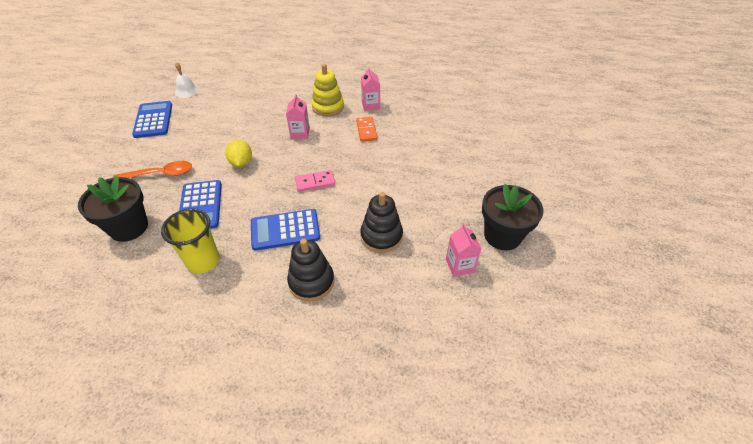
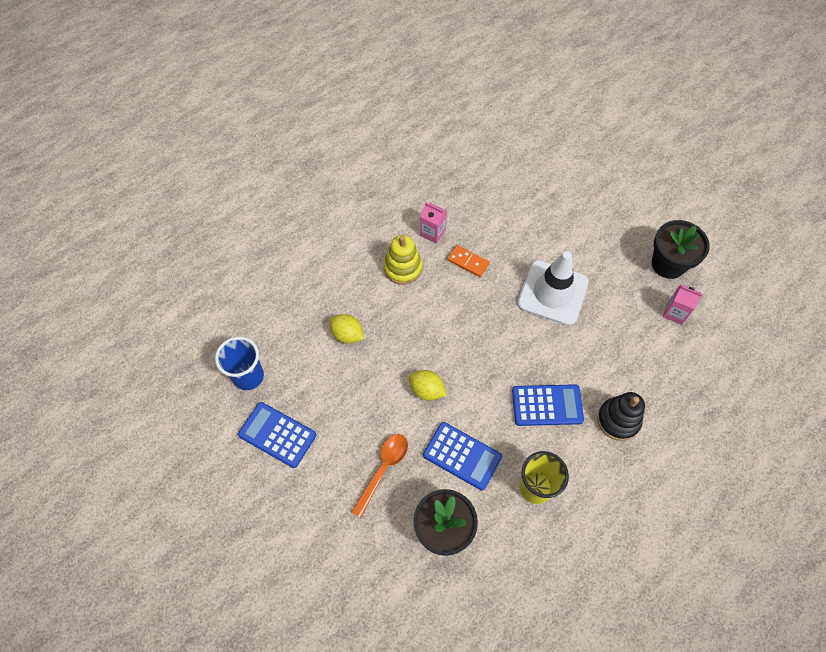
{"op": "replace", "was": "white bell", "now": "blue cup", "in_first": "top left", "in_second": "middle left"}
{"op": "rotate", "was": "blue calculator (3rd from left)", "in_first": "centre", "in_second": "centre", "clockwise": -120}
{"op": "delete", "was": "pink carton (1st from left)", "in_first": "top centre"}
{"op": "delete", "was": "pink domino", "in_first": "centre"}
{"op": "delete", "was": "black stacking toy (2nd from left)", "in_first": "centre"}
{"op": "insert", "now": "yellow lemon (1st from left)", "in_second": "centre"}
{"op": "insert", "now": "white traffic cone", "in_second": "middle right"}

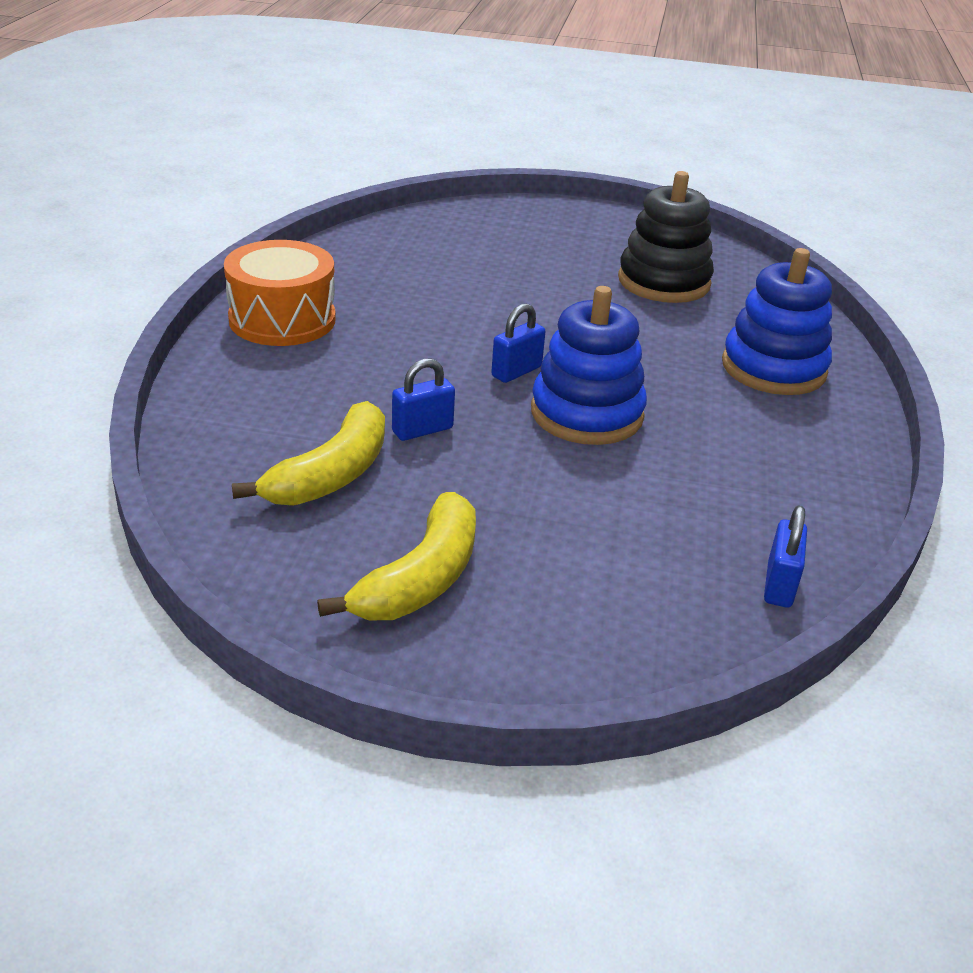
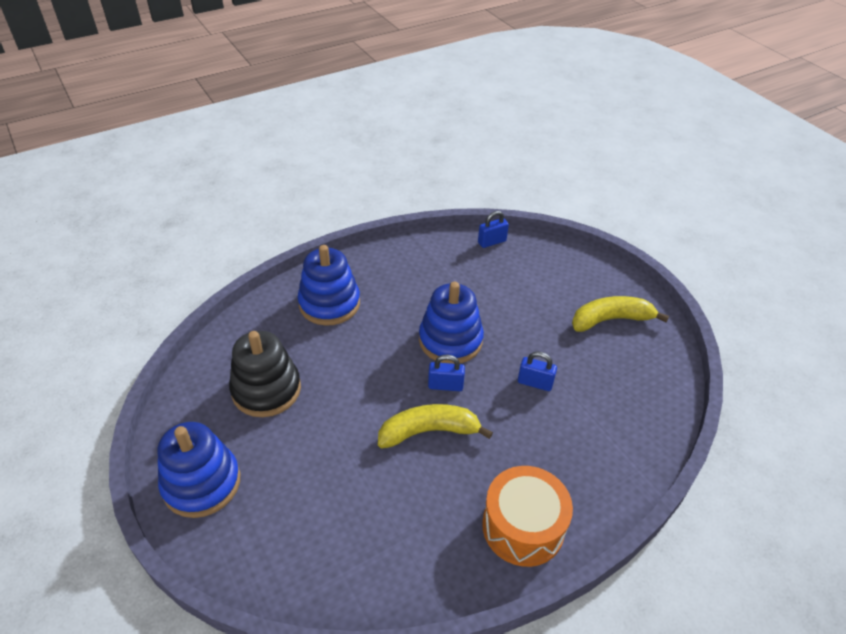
{"op": "move", "was": "yellow banana (1st from left)", "in_first": "middle left", "in_second": "bottom centre"}
{"op": "insert", "now": "blue stacking toy (1st from left)", "in_second": "bottom left"}

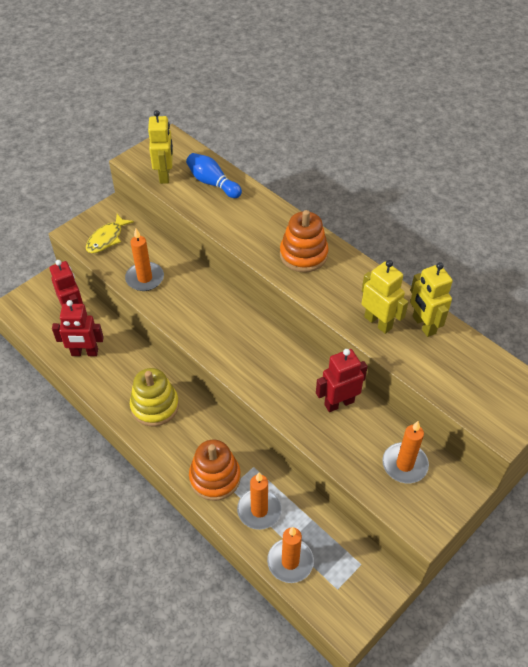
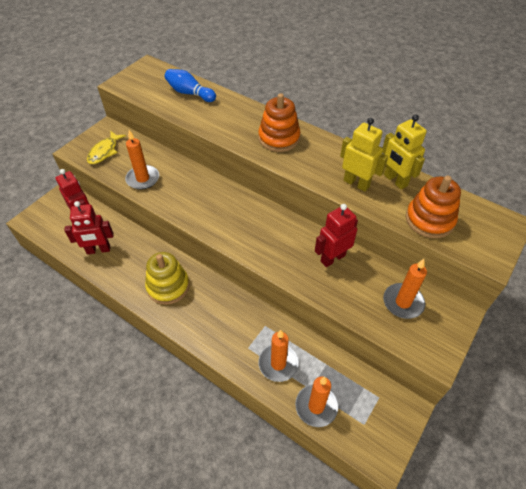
{"op": "delete", "was": "yellow robot (1st from left)", "in_first": "top left"}
{"op": "move", "was": "orange stacking toy (1st from left in the first image)", "now": "orange stacking toy (2nd from left)", "in_first": "bottom centre", "in_second": "middle right"}

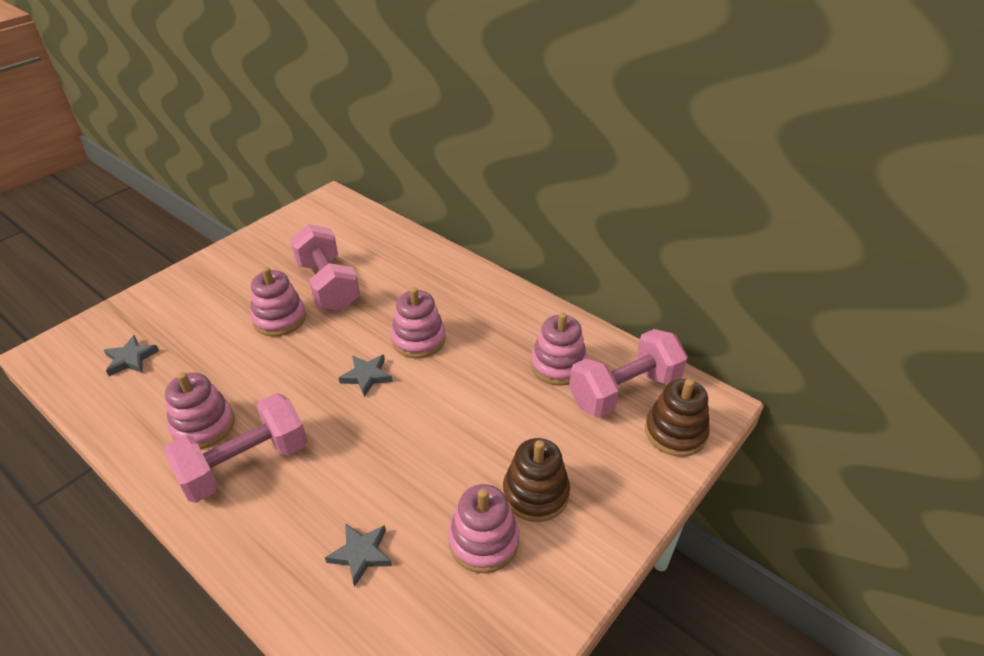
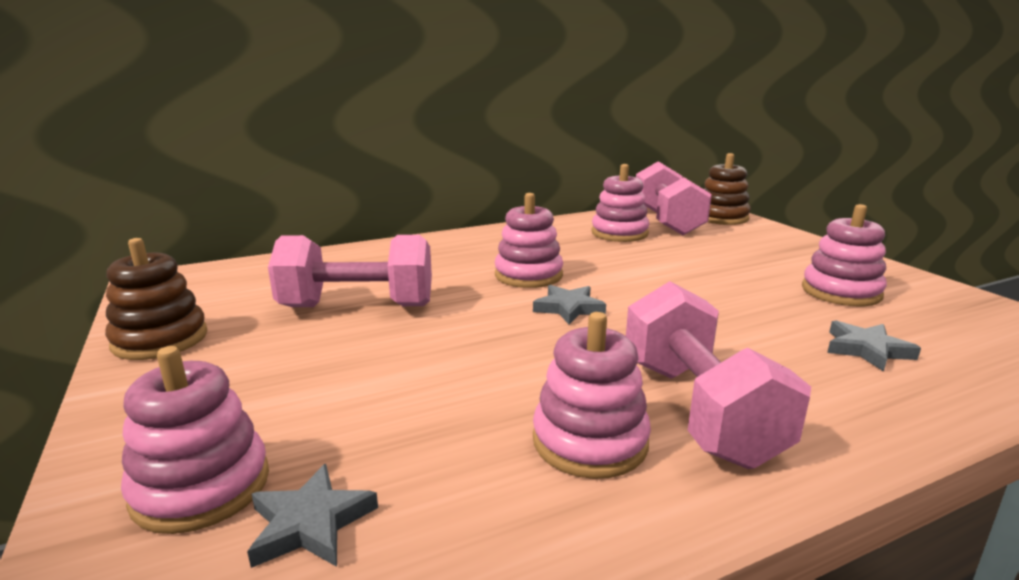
{"op": "move", "was": "pink stacking toy (2nd from left in the first image)", "now": "pink stacking toy (1st from left)", "in_first": "middle left", "in_second": "bottom left"}
{"op": "move", "was": "brown stacking toy (1st from left)", "in_first": "bottom centre", "in_second": "middle left"}

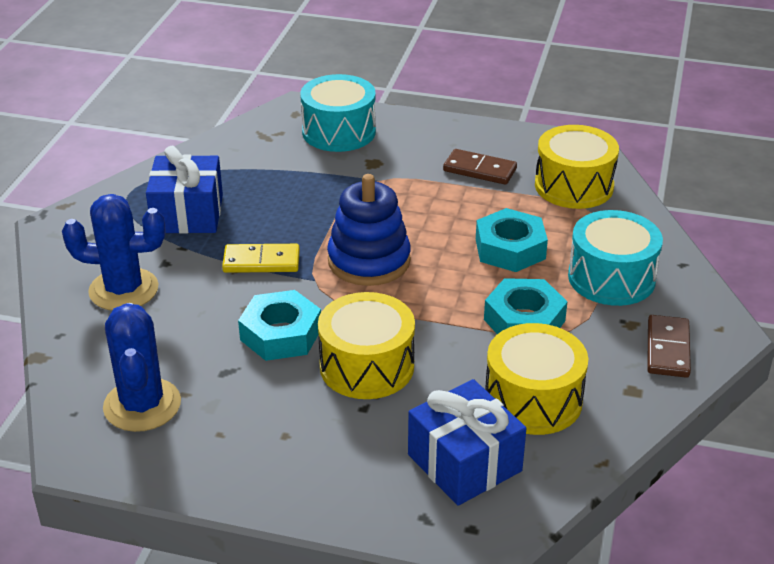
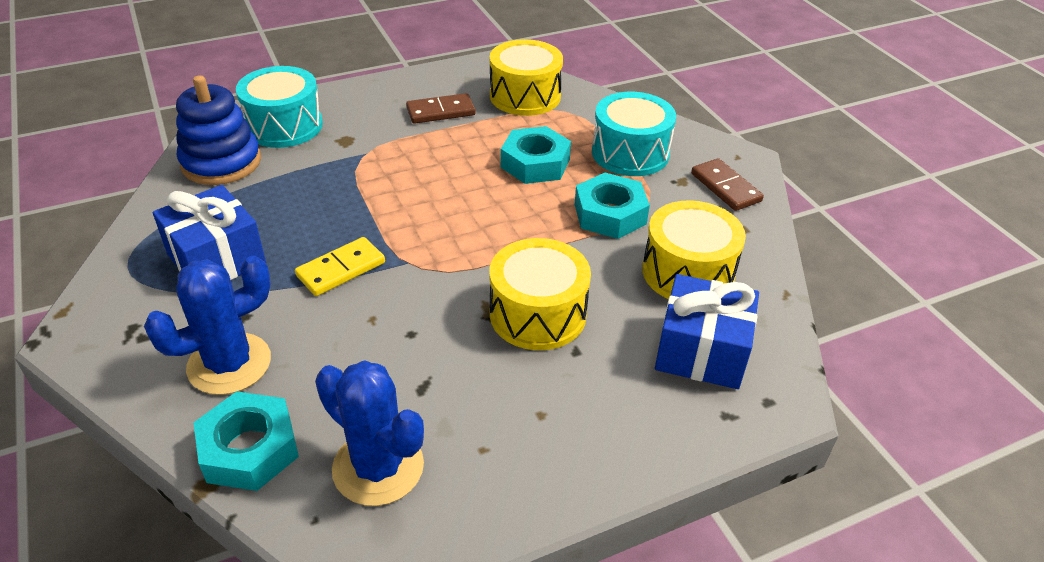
{"op": "move", "was": "turquoise nut (1st from left)", "in_first": "centre", "in_second": "bottom left"}
{"op": "move", "was": "blue stacking toy", "in_first": "centre", "in_second": "top left"}

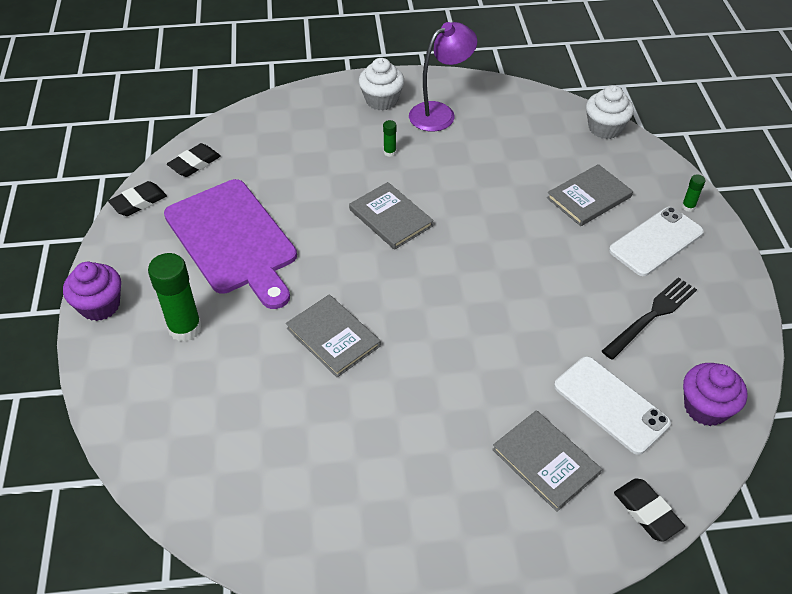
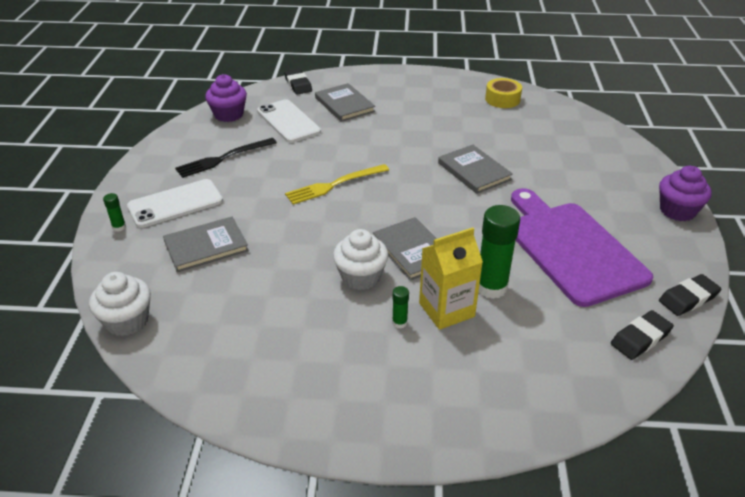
{"op": "move", "was": "green glue stick (1st from left in the first image)", "now": "green glue stick (3rd from left)", "in_first": "middle left", "in_second": "middle right"}
{"op": "move", "was": "white cupcake (1st from left in the first image)", "now": "white cupcake (2nd from left)", "in_first": "top centre", "in_second": "centre"}
{"op": "delete", "was": "purple lamp", "in_first": "top centre"}
{"op": "insert", "now": "yellow fork", "in_second": "centre"}
{"op": "insert", "now": "yellow carton", "in_second": "centre"}
{"op": "insert", "now": "yellow tape", "in_second": "top right"}

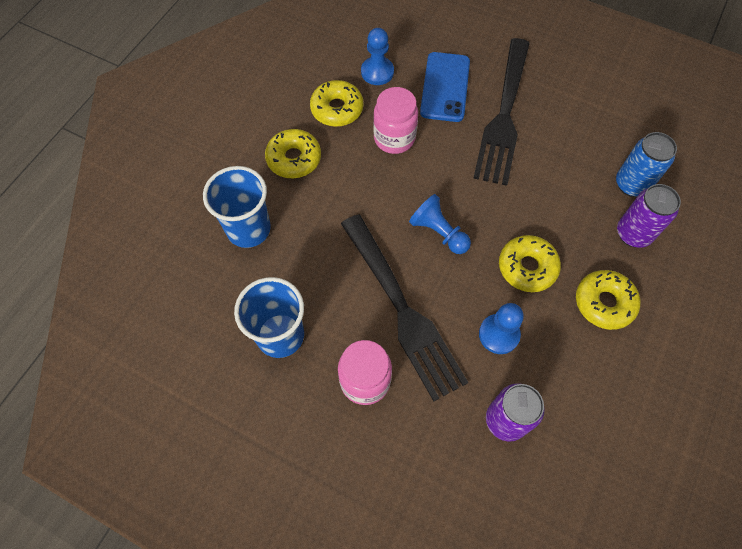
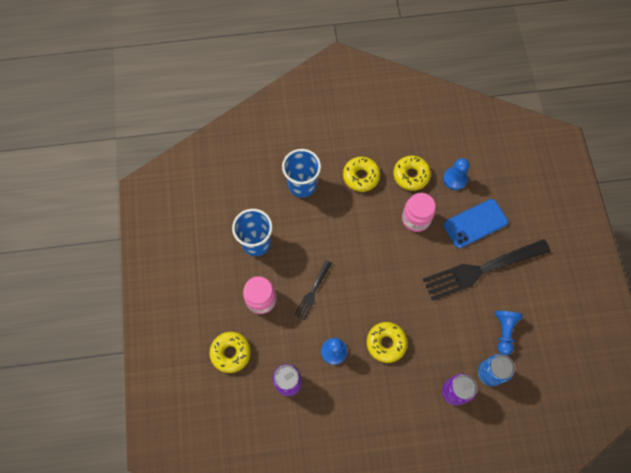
{"op": "resize", "was": "black fork (1st from left)", "in_first": "centre", "in_second": "centre", "ratio": 0.49}
{"op": "move", "was": "blue pawn (2nd from left in the first image)", "now": "blue pawn (3rd from left)", "in_first": "centre", "in_second": "bottom right"}
{"op": "move", "was": "yellow donut (4th from left in the first image)", "now": "yellow donut (1st from left)", "in_first": "middle right", "in_second": "bottom centre"}

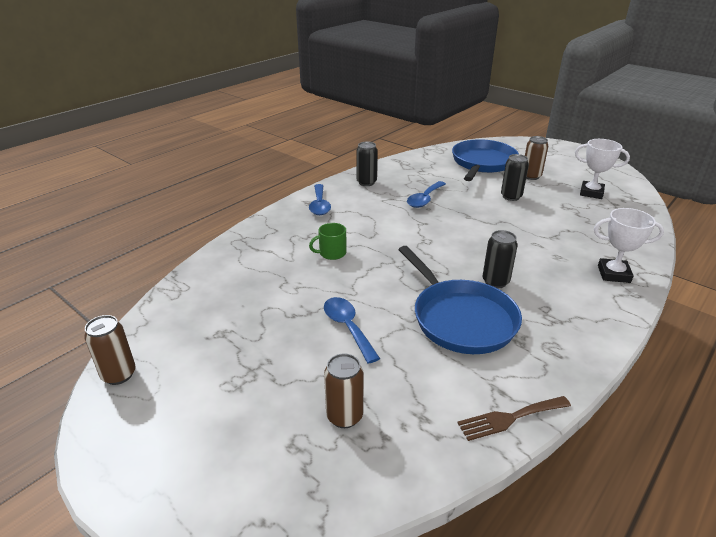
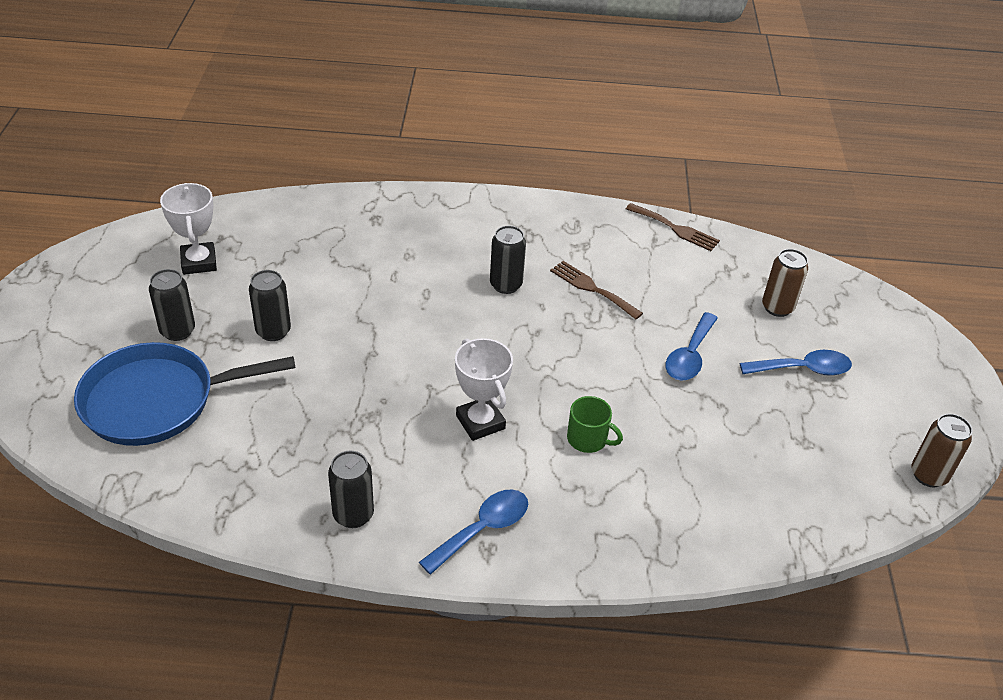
{"op": "replace", "was": "blue pan (1st from left)", "now": "brown fork (1st from left)", "in_first": "centre", "in_second": "centre"}
{"op": "move", "was": "blue spoon (3rd from left)", "in_first": "centre", "in_second": "middle right"}
{"op": "recolor", "was": "brown can (3rd from left)", "now": "black can (1st from left)", "in_first": "top right", "in_second": "middle left"}
{"op": "move", "was": "white trophy (2nd from left)", "in_first": "middle right", "in_second": "centre"}

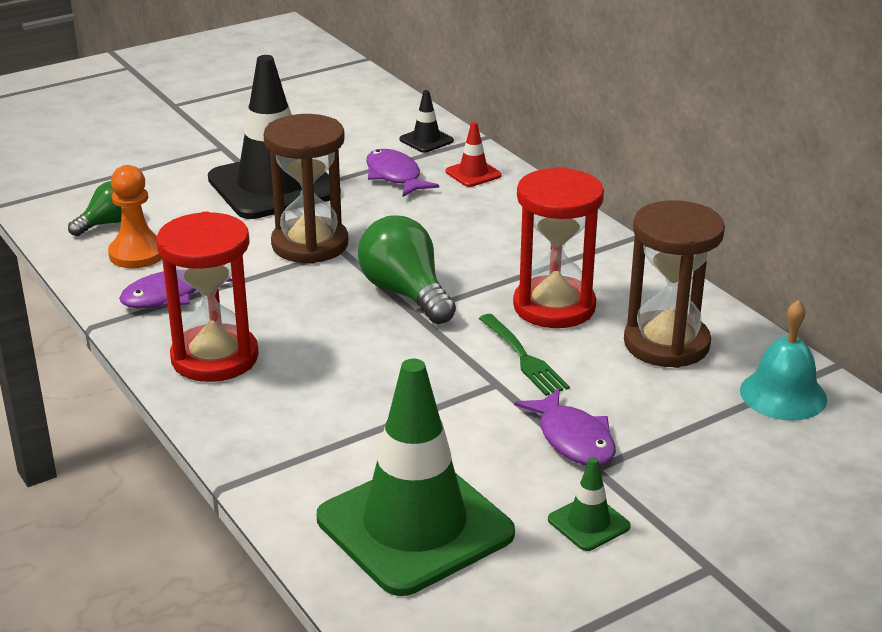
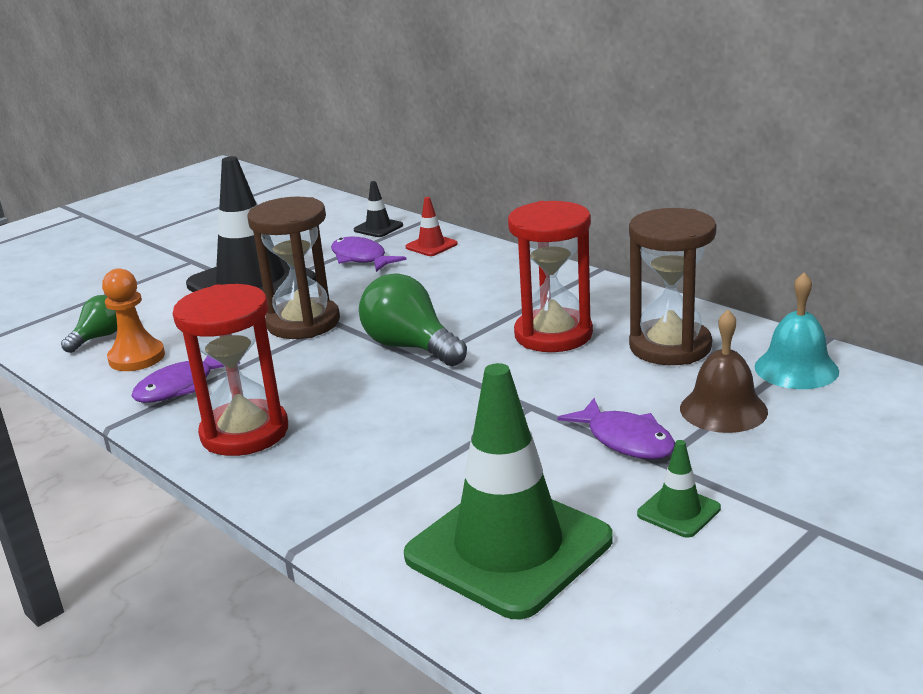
{"op": "delete", "was": "green fork", "in_first": "centre"}
{"op": "insert", "now": "brown bell", "in_second": "middle right"}

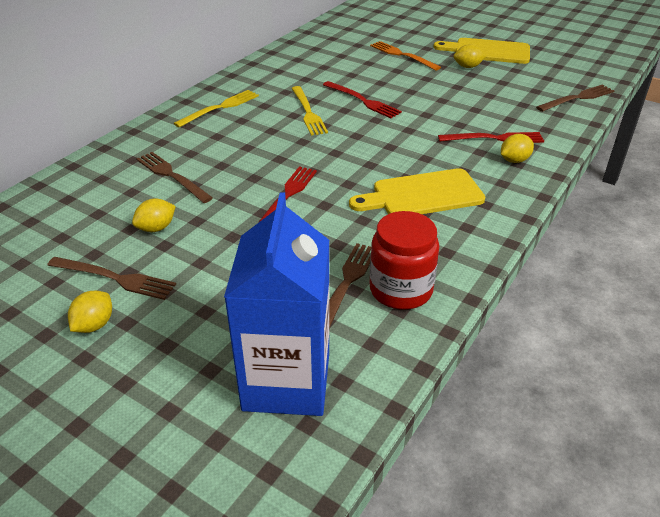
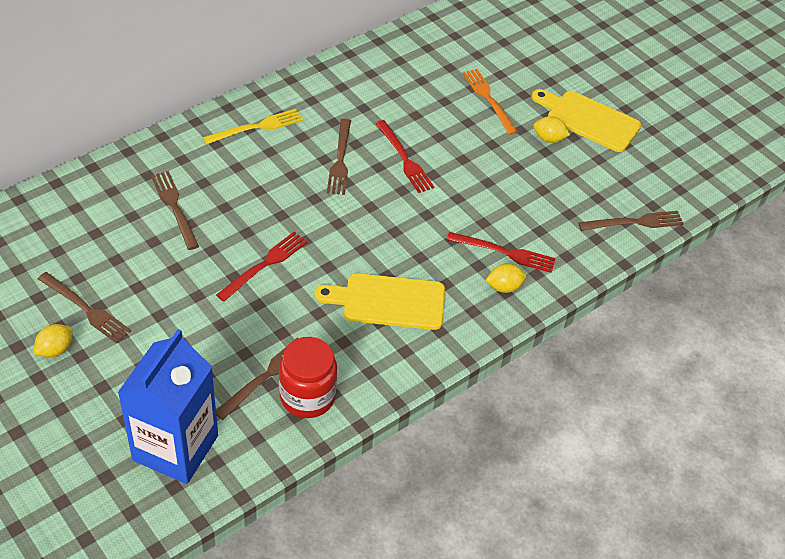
{"op": "delete", "was": "yellow lemon (2nd from left)", "in_first": "middle left"}
{"op": "recolor", "was": "yellow fork (2nd from left)", "now": "brown fork (4th from left)", "in_first": "top centre", "in_second": "top centre"}

